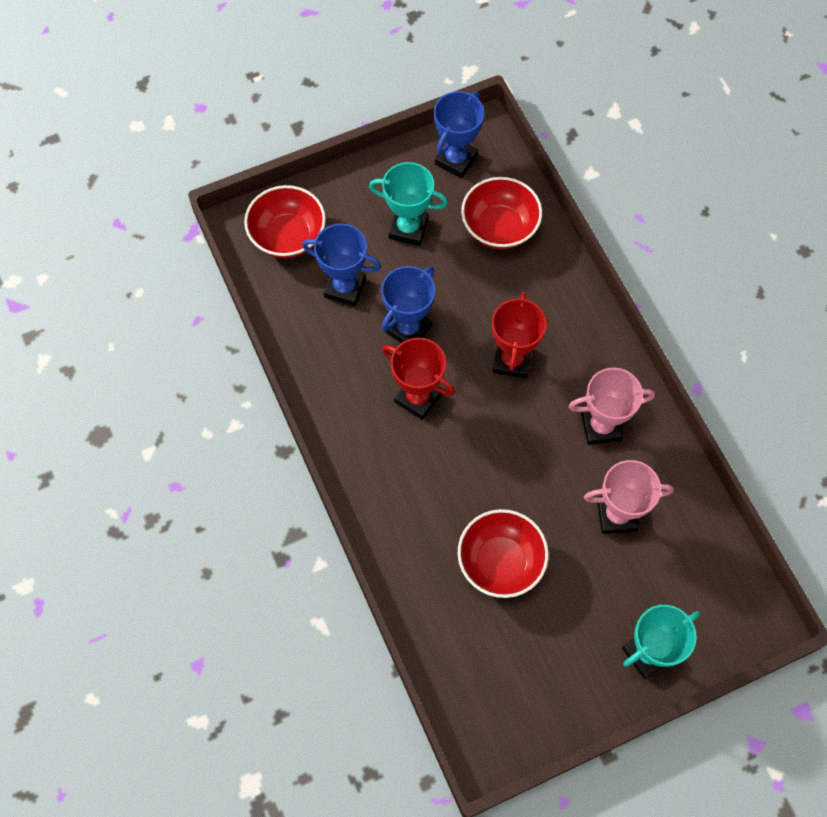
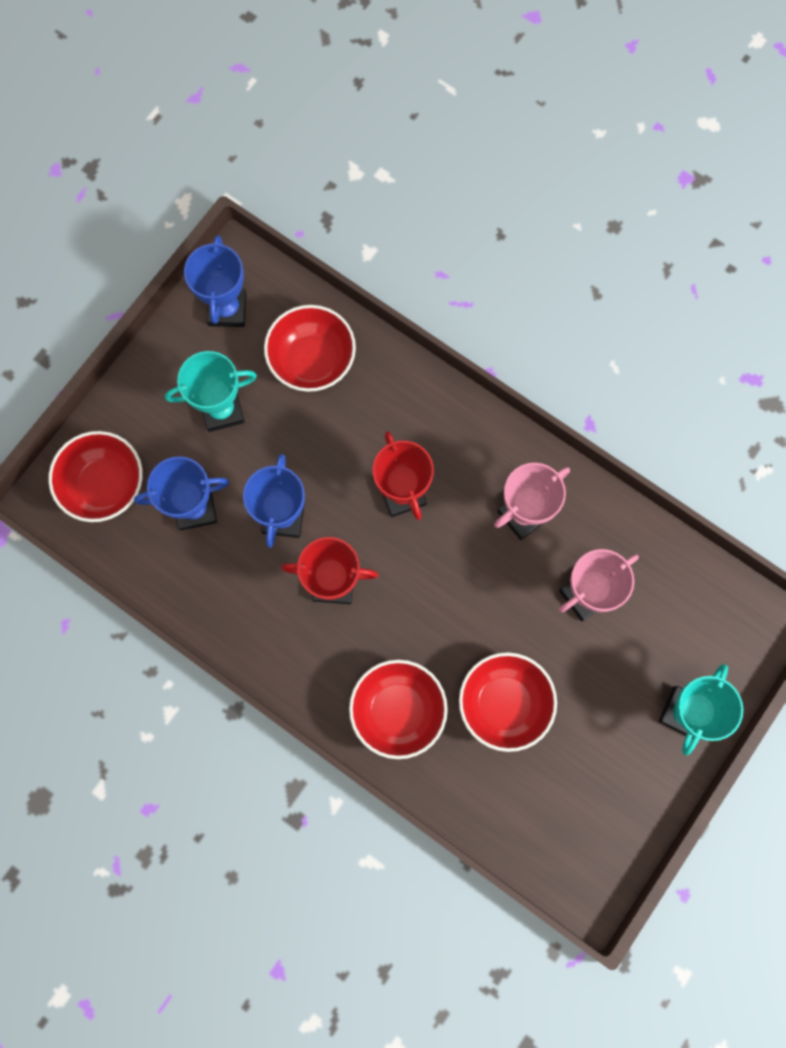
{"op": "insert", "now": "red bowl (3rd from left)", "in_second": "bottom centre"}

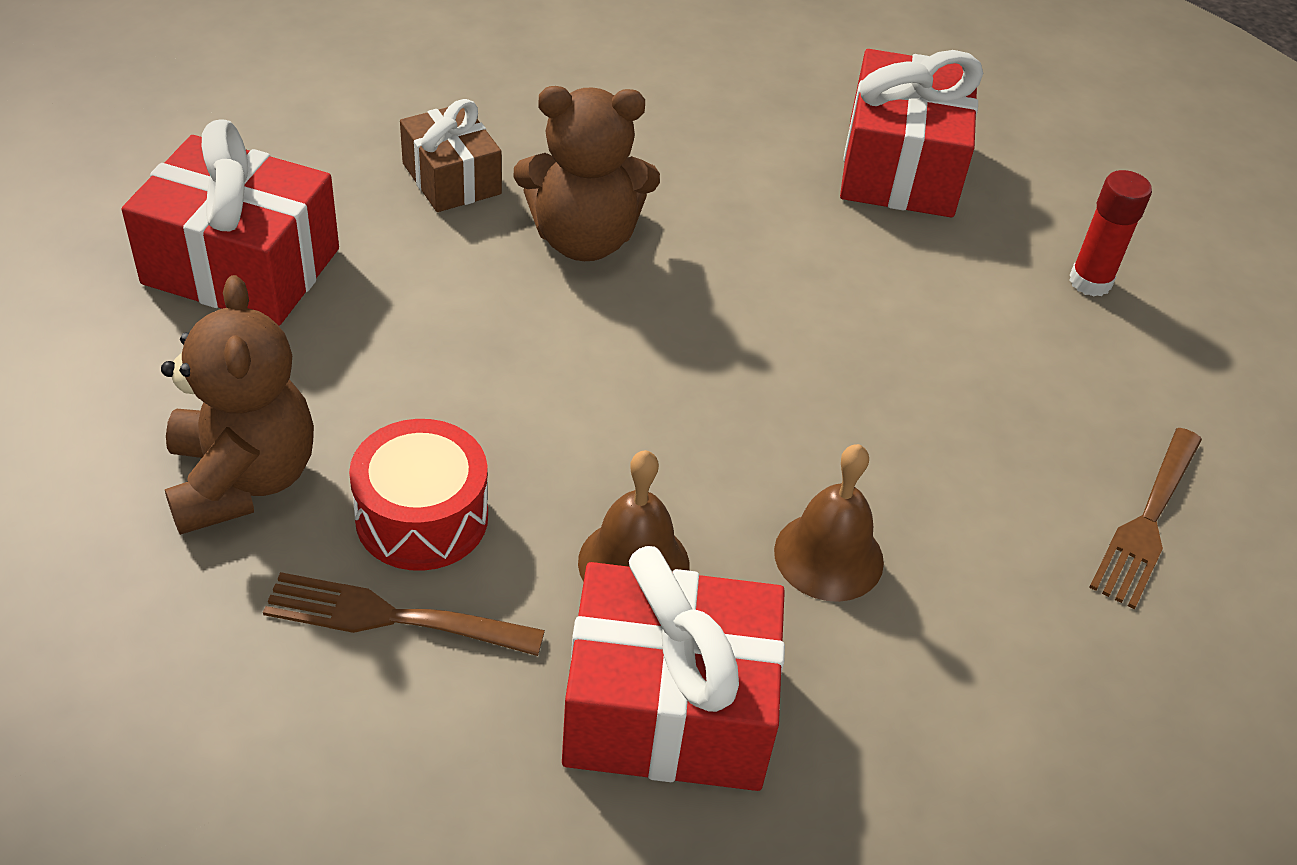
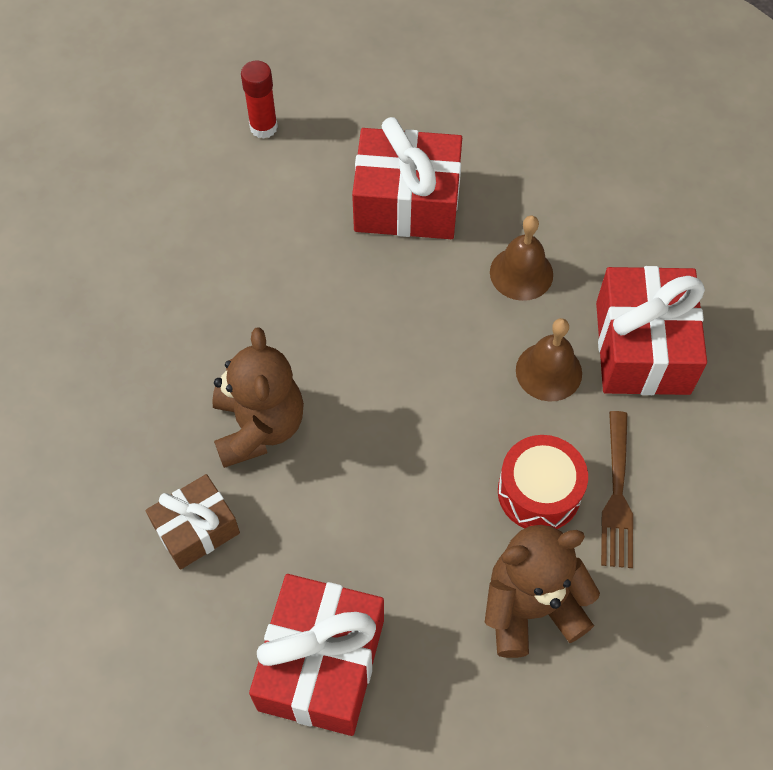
{"op": "move", "was": "red gift (3rd from left in the first image)", "now": "red gift (2nd from left)", "in_first": "top right", "in_second": "top centre"}
{"op": "delete", "was": "brown fork (2nd from left)", "in_first": "middle right"}

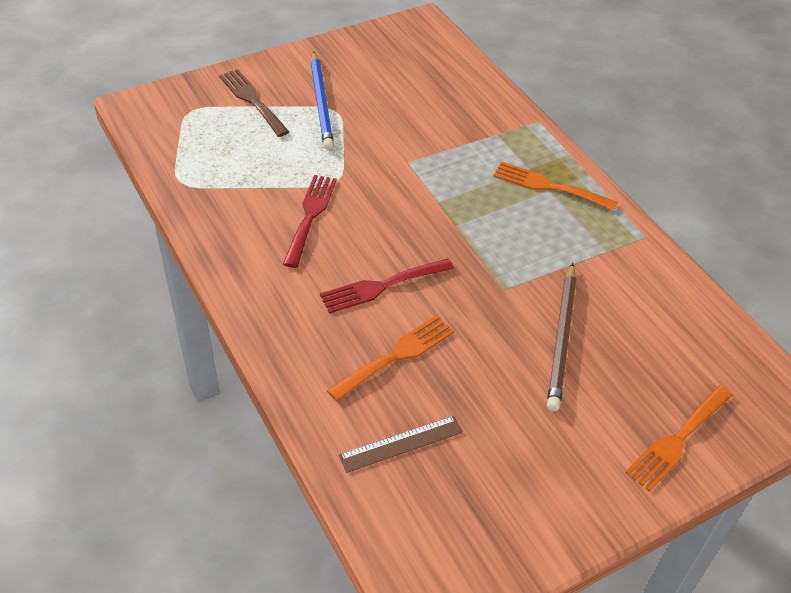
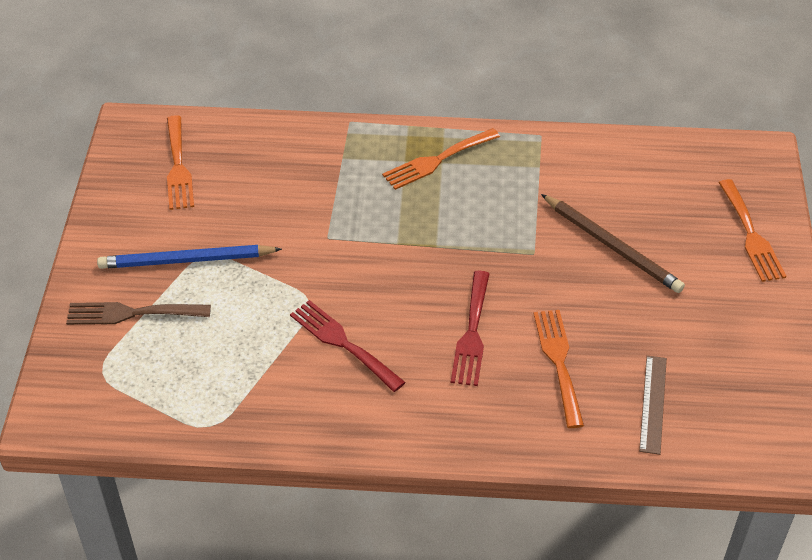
{"op": "rotate", "was": "blue pencil", "in_first": "top centre", "in_second": "middle left", "clockwise": 150}
{"op": "insert", "now": "orange fork (1st from left)", "in_second": "top left"}

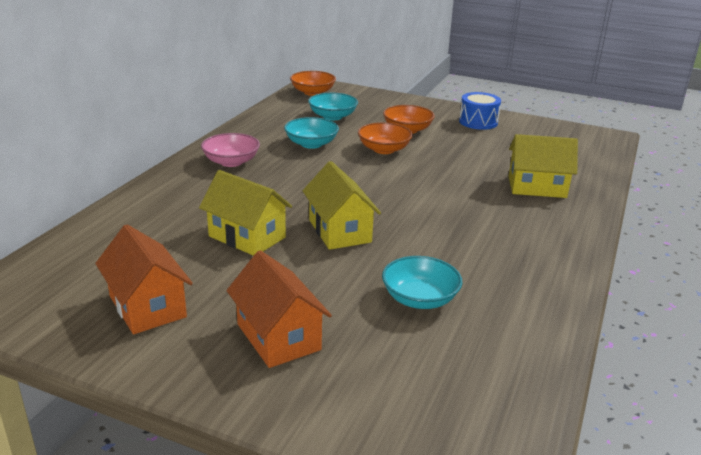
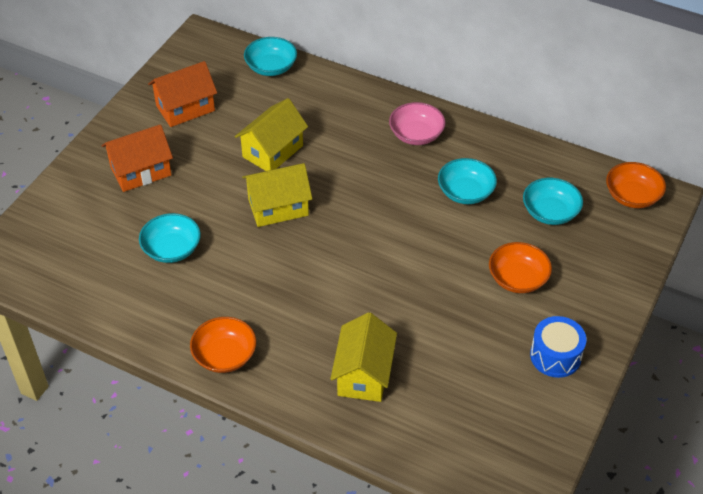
{"op": "move", "was": "orange bowl (2nd from left in the first image)", "now": "orange bowl (1st from left)", "in_first": "top centre", "in_second": "bottom left"}
{"op": "insert", "now": "turquoise bowl (2nd from left)", "in_second": "top centre"}

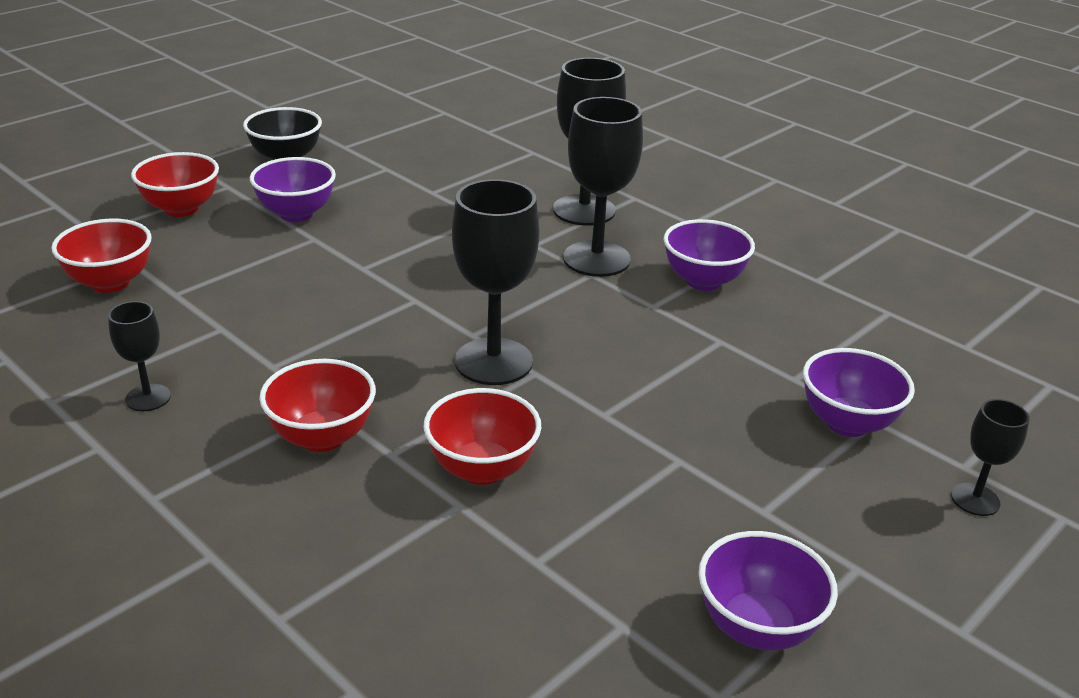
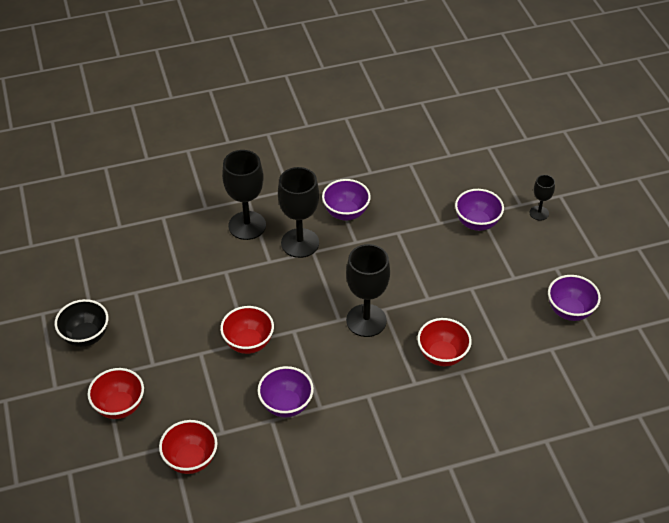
{"op": "delete", "was": "black goblet (1st from left)", "in_first": "middle left"}
{"op": "move", "was": "purple bowl (1st from left)", "in_first": "top left", "in_second": "bottom centre"}
{"op": "move", "was": "red bowl (3rd from left)", "in_first": "middle left", "in_second": "centre"}

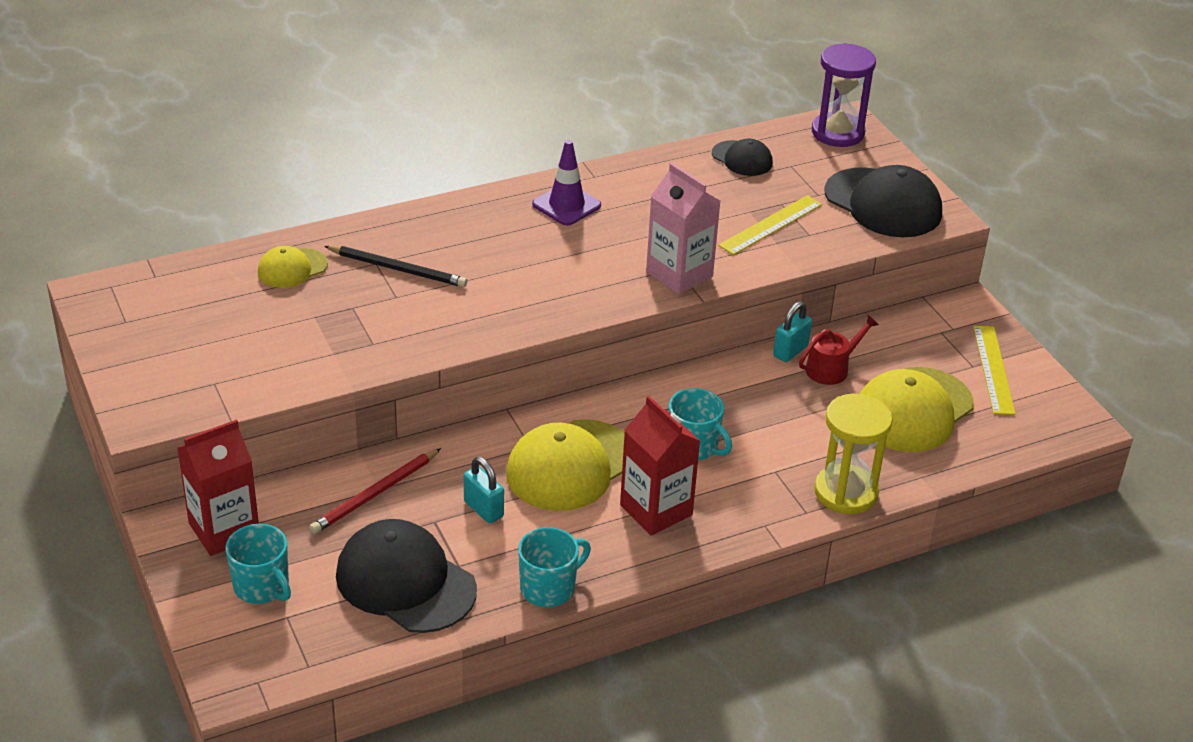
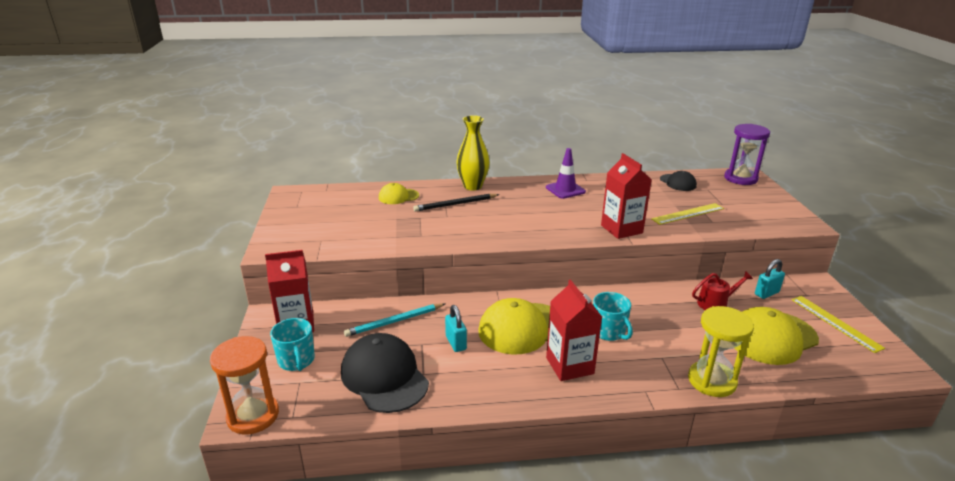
{"op": "recolor", "was": "red pencil", "now": "turquoise pencil", "in_first": "middle left", "in_second": "centre"}
{"op": "rotate", "was": "black pencil", "in_first": "middle left", "in_second": "centre", "clockwise": 120}
{"op": "delete", "was": "turquoise mug (2nd from left)", "in_first": "bottom centre"}
{"op": "recolor", "was": "pink carton", "now": "red carton (3rd from left)", "in_first": "top centre", "in_second": "centre"}
{"op": "move", "was": "turquoise padlock (2nd from left)", "in_first": "centre", "in_second": "middle right"}
{"op": "delete", "was": "black cap (3rd from left)", "in_first": "top right"}
{"op": "rotate", "was": "yellow ruler (2nd from left)", "in_first": "middle right", "in_second": "bottom right", "clockwise": -45}
{"op": "insert", "now": "orange hourglass", "in_second": "bottom left"}
{"op": "insert", "now": "yellow vase", "in_second": "top centre"}

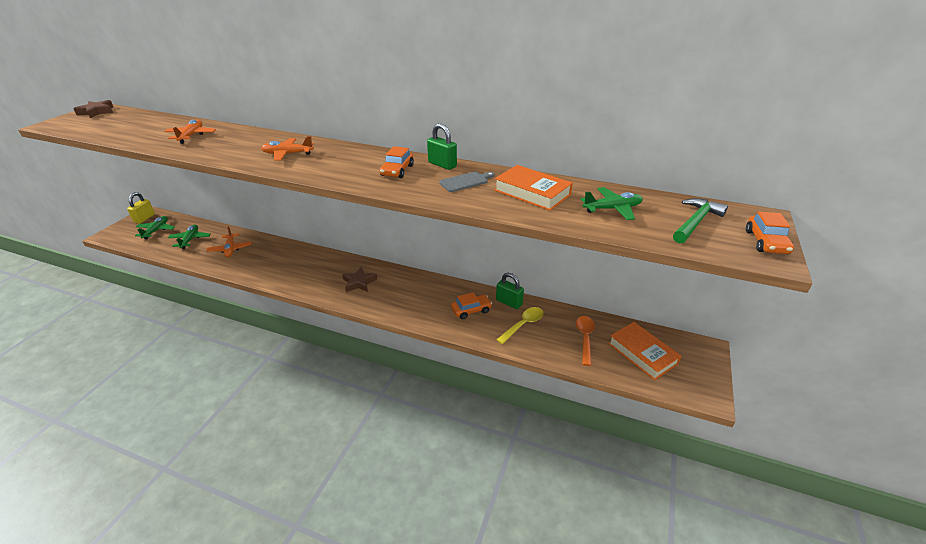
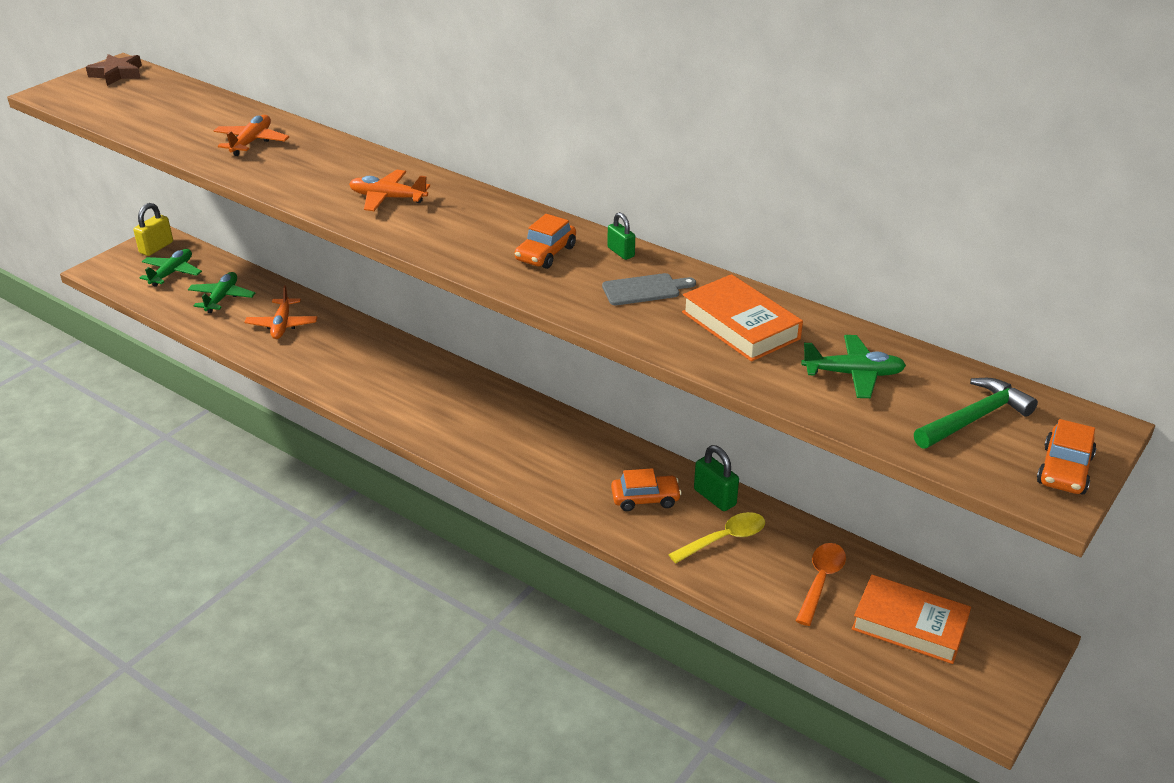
{"op": "delete", "was": "brown star (2nd from left)", "in_first": "centre"}
{"op": "resize", "was": "green padlock (1st from left)", "in_first": "top centre", "in_second": "top centre", "ratio": 0.64}
{"op": "rotate", "was": "orange book (2nd from left)", "in_first": "middle right", "in_second": "bottom right", "clockwise": -45}

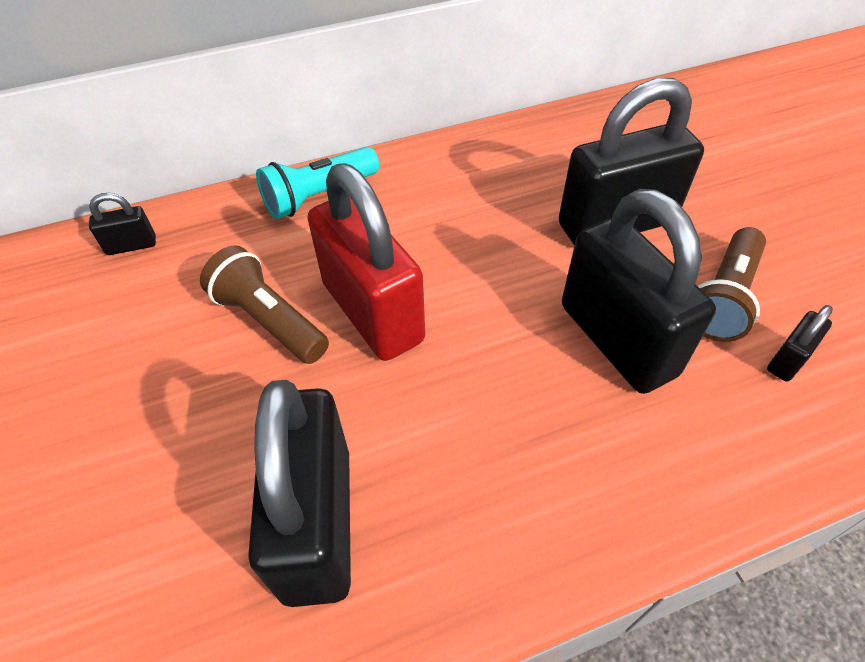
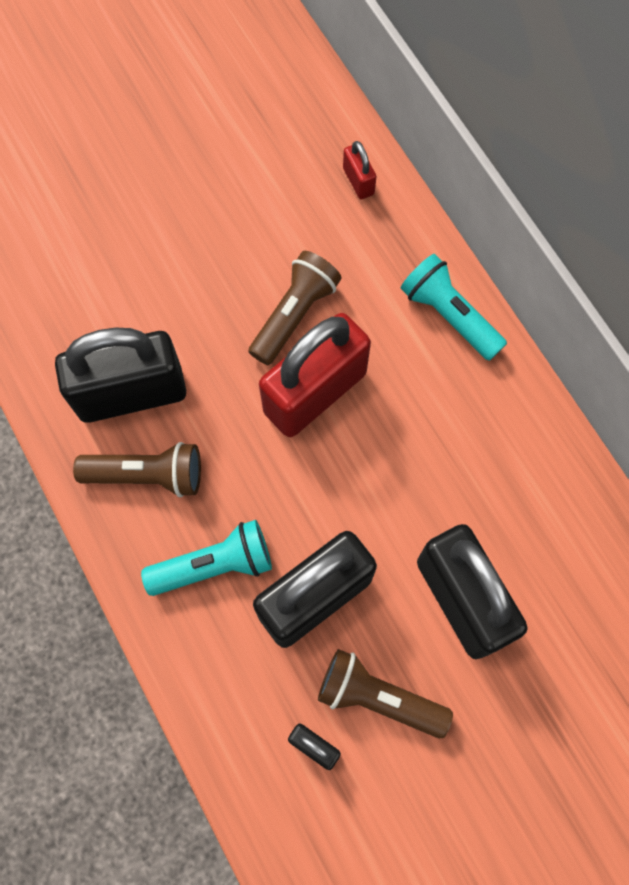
{"op": "recolor", "was": "black padlock (1st from left)", "now": "red padlock (2nd from left)", "in_first": "middle left", "in_second": "top centre"}
{"op": "insert", "now": "brown flashlight (1st from left)", "in_second": "middle left"}
{"op": "insert", "now": "turquoise flashlight (1st from left)", "in_second": "middle left"}

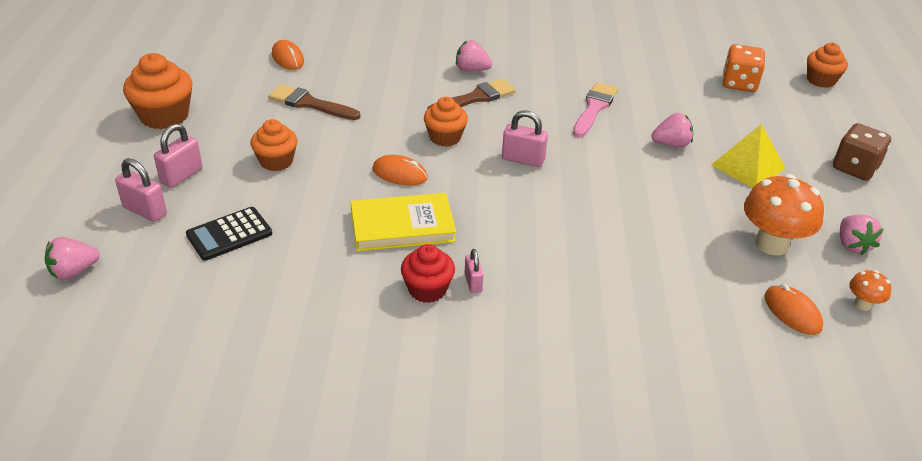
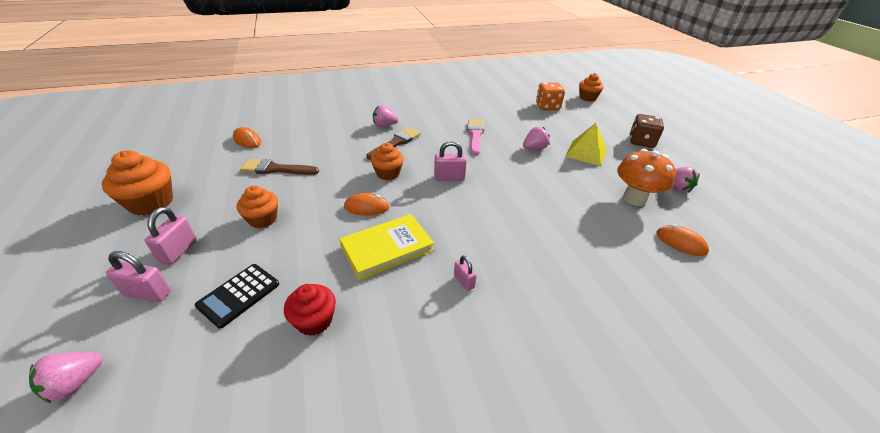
{"op": "move", "was": "red cupcake", "in_first": "centre", "in_second": "bottom centre"}
{"op": "delete", "was": "orange mushroom (2nd from left)", "in_first": "middle right"}

